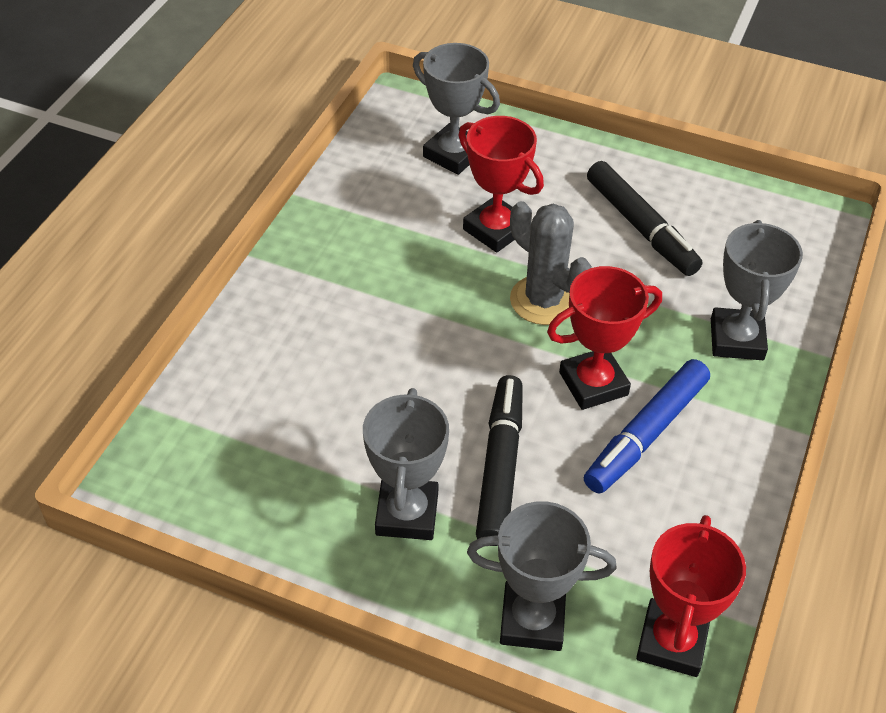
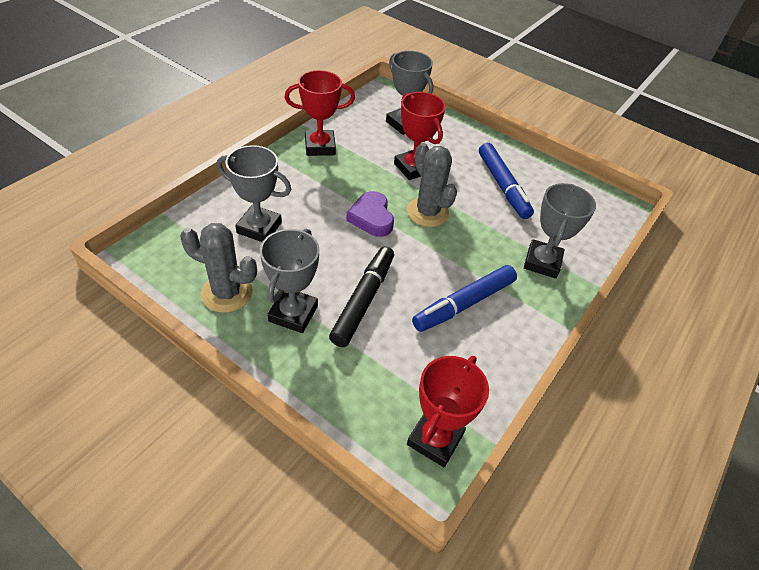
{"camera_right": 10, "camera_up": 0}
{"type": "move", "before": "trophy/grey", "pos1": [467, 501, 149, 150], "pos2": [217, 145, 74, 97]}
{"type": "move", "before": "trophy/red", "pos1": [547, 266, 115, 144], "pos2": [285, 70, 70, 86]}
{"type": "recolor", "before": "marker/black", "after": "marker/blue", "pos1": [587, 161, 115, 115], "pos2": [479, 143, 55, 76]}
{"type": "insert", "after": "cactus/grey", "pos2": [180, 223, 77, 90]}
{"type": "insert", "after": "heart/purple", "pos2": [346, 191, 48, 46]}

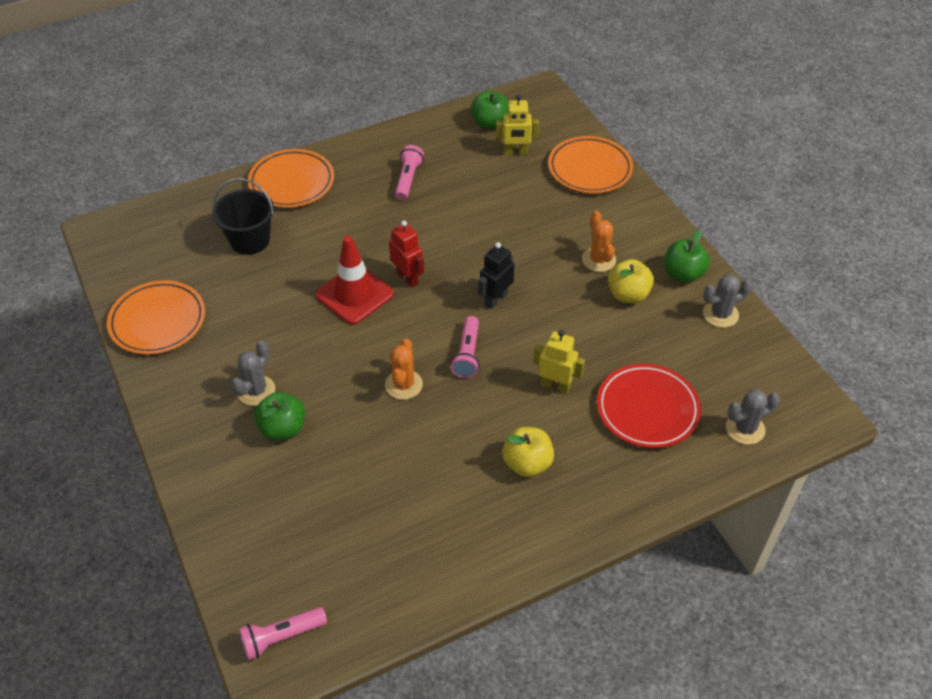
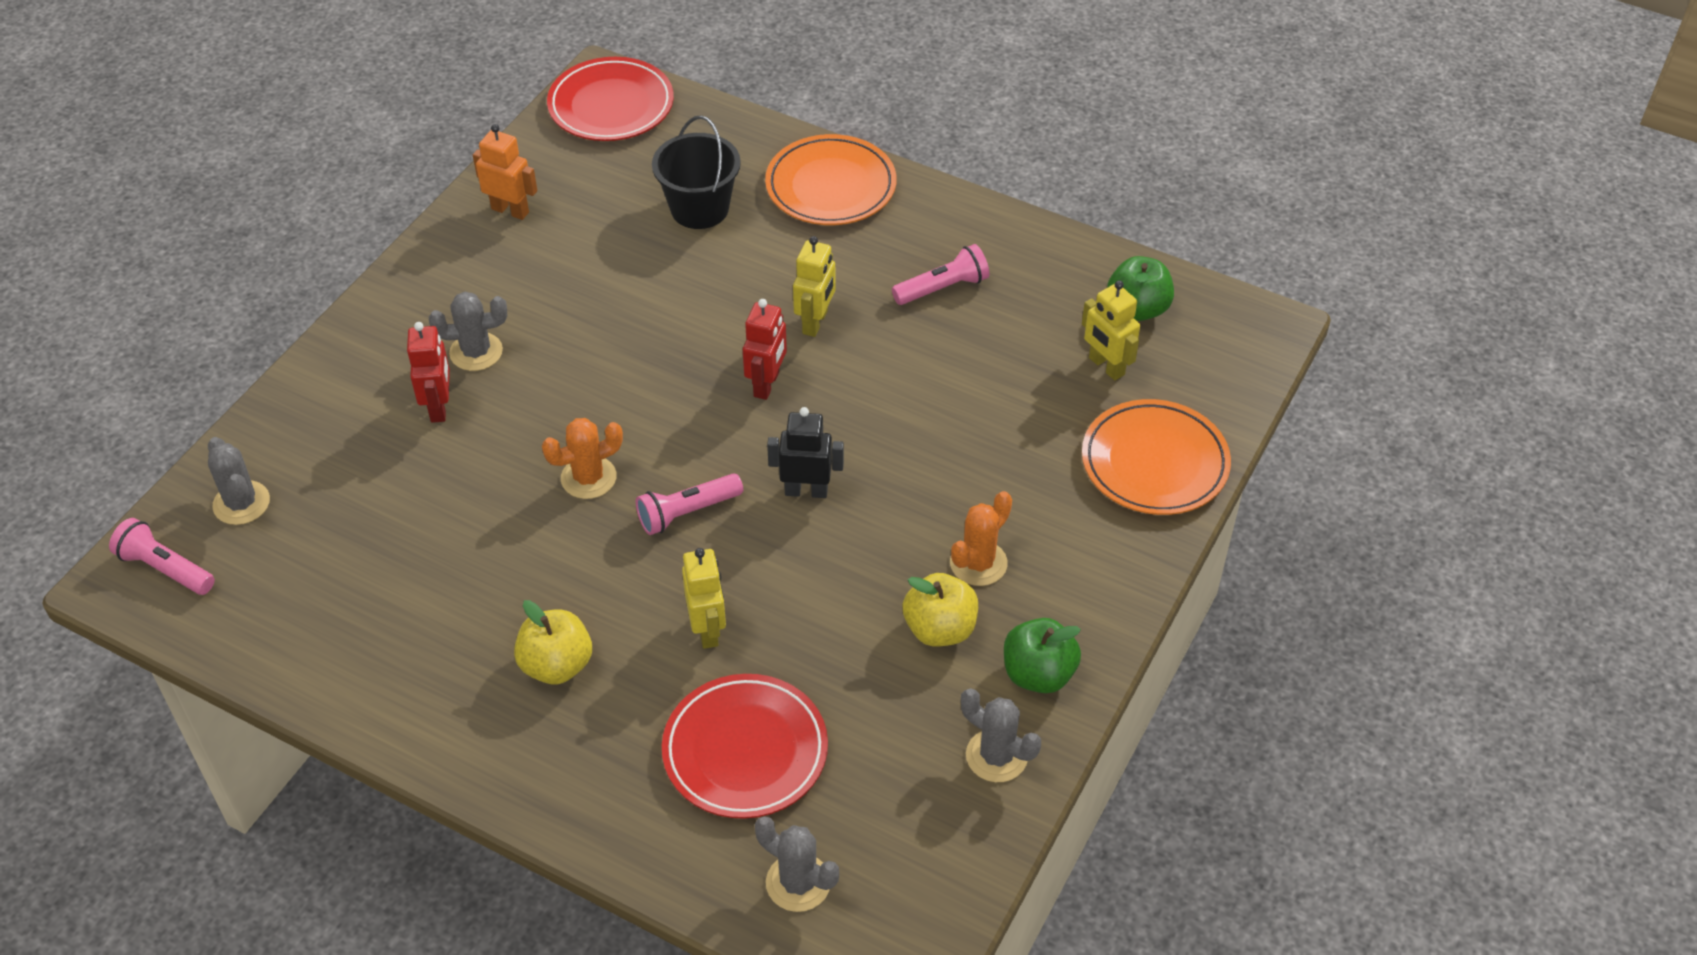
{"camera_right": 55, "camera_up": 0}
{"type": "replace", "before": "plate/orange", "after": "robot/orange", "pos1": [107, 280, 98, 75], "pos2": [473, 124, 65, 96]}
{"type": "replace", "before": "apple/green", "after": "robot/red", "pos1": [254, 392, 51, 49], "pos2": [407, 322, 43, 101]}
{"type": "delete", "before": "traffic cone/red", "pos1": [315, 236, 79, 89]}
{"type": "insert", "after": "cactus/grey", "pos2": [208, 437, 62, 88]}
{"type": "insert", "after": "plate/red", "pos2": [547, 57, 127, 84]}
{"type": "insert", "after": "robot/yellow", "pos2": [793, 236, 43, 101]}

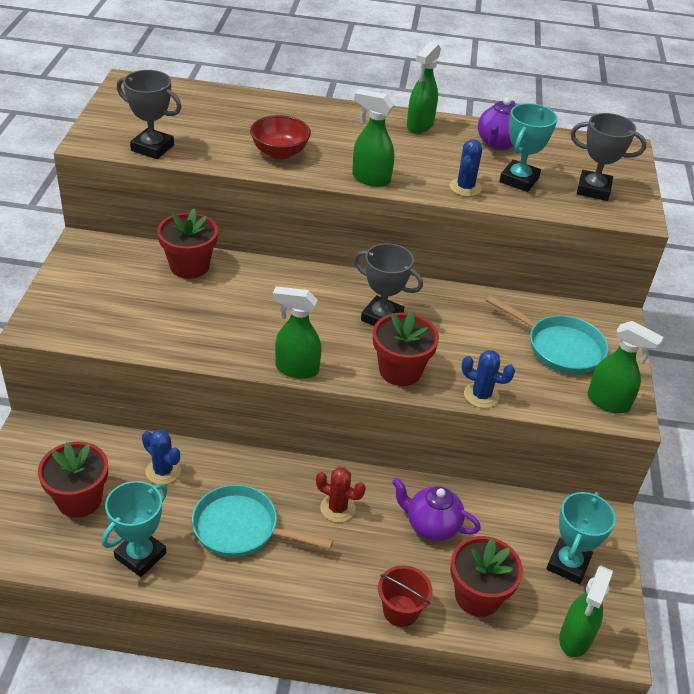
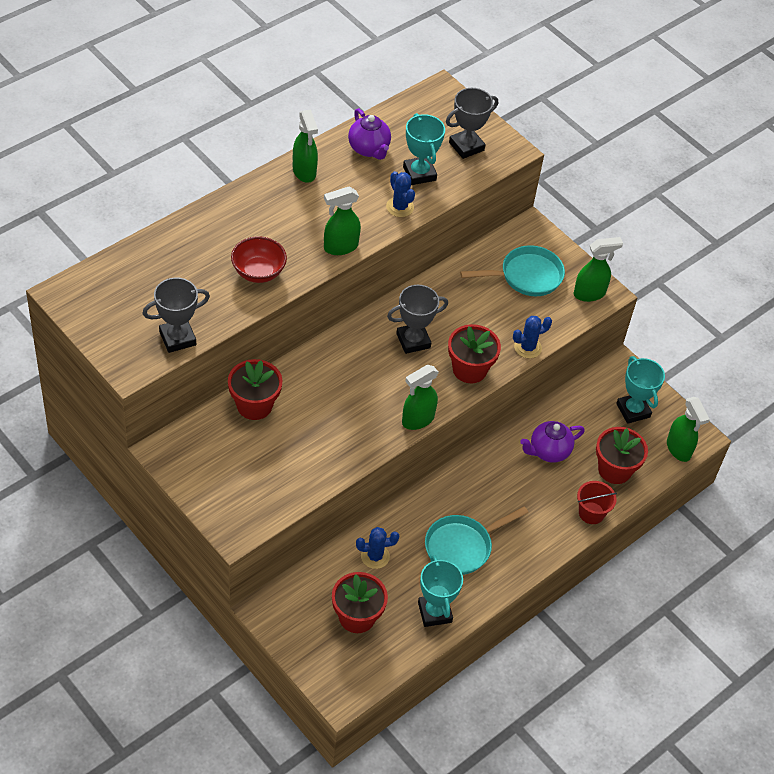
{"camera_right": -50, "camera_up": 10}
{"type": "delete", "before": "cactus/red", "pos1": [316, 467, 50, 55]}

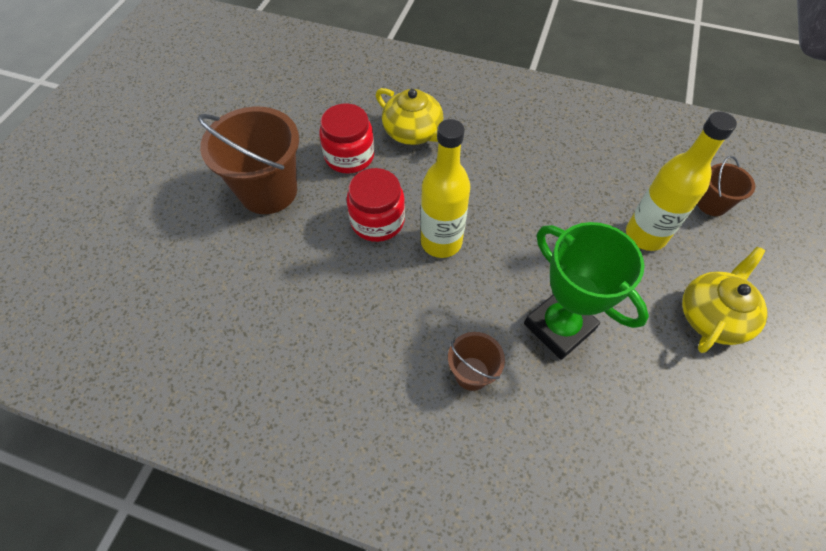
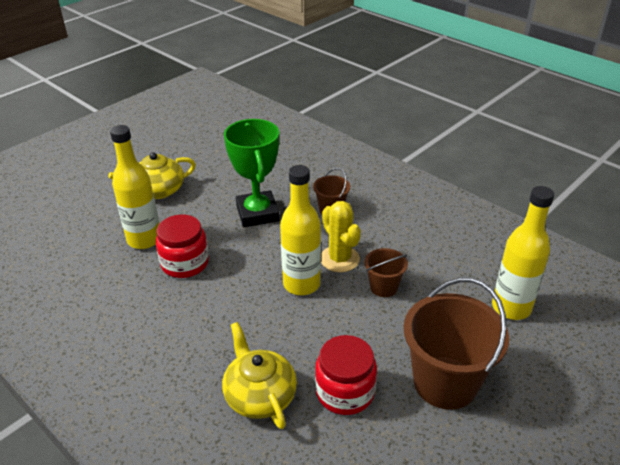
{"camera_right": -155, "camera_up": -20}
{"type": "move", "before": "jar/red", "pos1": [346, 168, 59, 74], "pos2": [156, 214, 53, 64]}
{"type": "move", "before": "bucket/brown", "pos1": [697, 156, 58, 60], "pos2": [365, 248, 43, 49]}
{"type": "insert", "after": "cactus/yellow", "pos2": [321, 201, 40, 71]}
{"type": "insert", "after": "bottle/yellow", "pos2": [492, 186, 62, 134]}

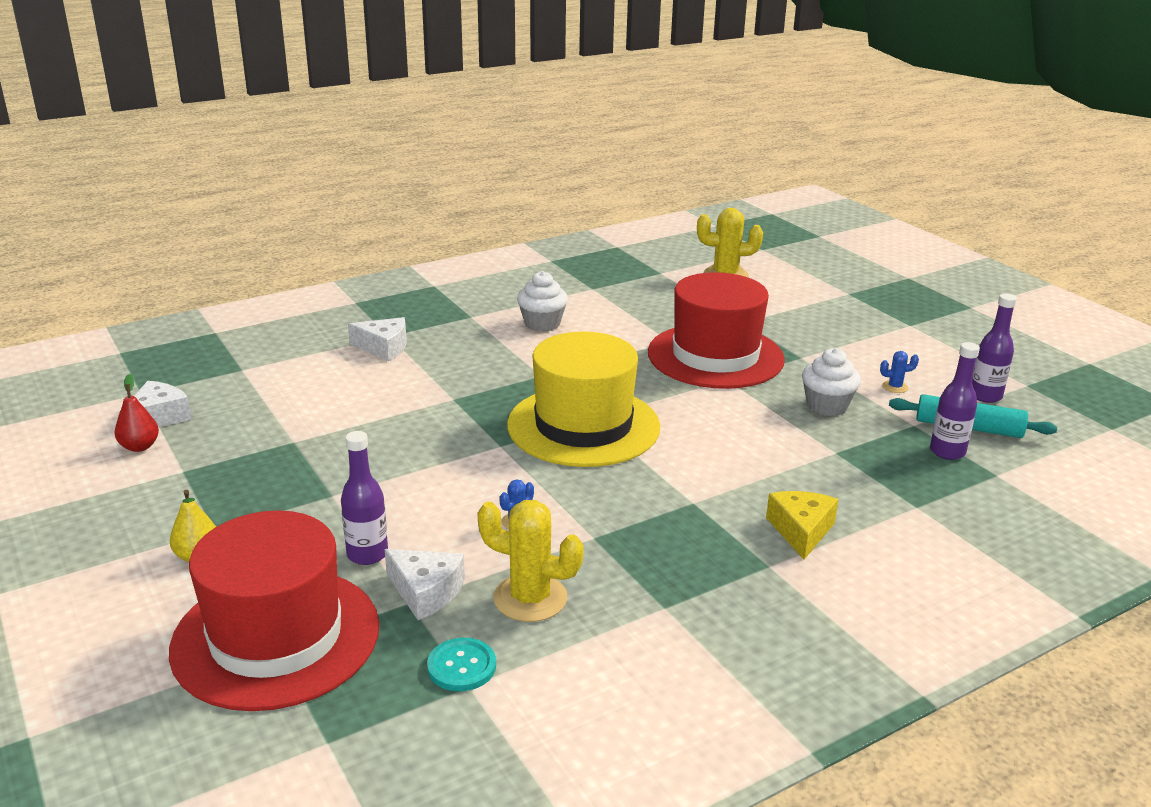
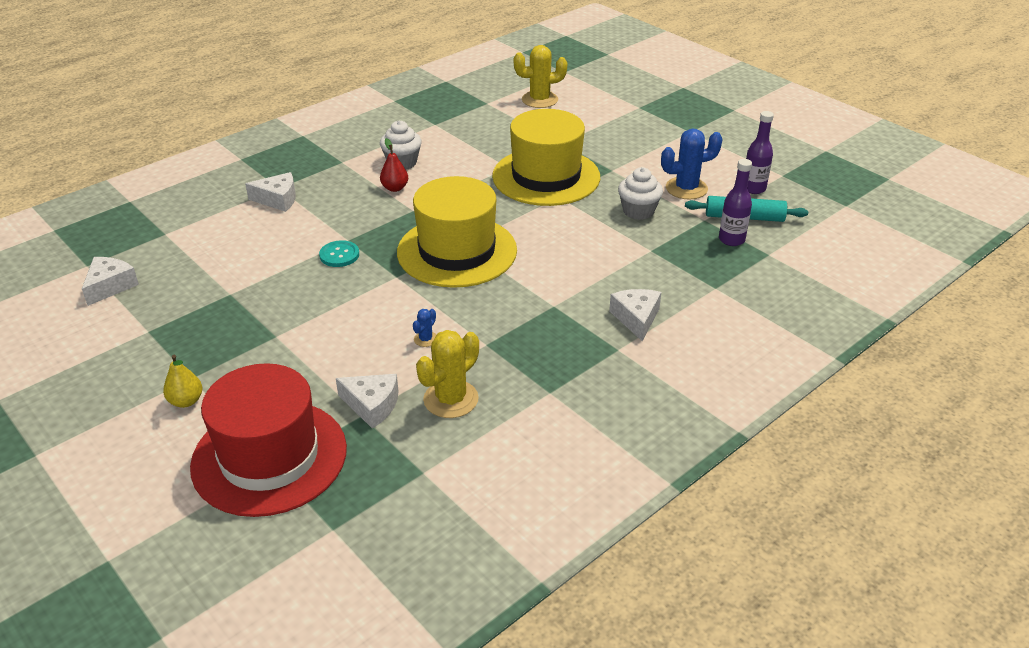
{"camera_right": -10, "camera_up": 10}
{"type": "move", "before": "pear/red", "pos1": [115, 374, 44, 78], "pos2": [380, 138, 28, 54]}
{"type": "delete", "before": "bottle/purple", "pos1": [341, 431, 47, 134]}
{"type": "move", "before": "button/turquoise", "pos1": [427, 638, 69, 53], "pos2": [319, 240, 40, 27]}
{"type": "rotate", "before": "cactus/yellow", "pos1": [478, 500, 106, 122], "pos2": [416, 330, 63, 88], "turn": -60}
{"type": "recolor", "before": "hat/red", "after": "hat/yellow", "pos1": [648, 272, 137, 117], "pos2": [492, 109, 108, 97]}
{"type": "recolor", "before": "cheese/yellow", "after": "cheese/white", "pos1": [766, 491, 73, 69], "pos2": [609, 289, 52, 52]}
{"type": "resize", "before": "cactus/blue", "pos1": [880, 351, 39, 42], "pos2": [661, 129, 61, 70], "scale": 2.13}

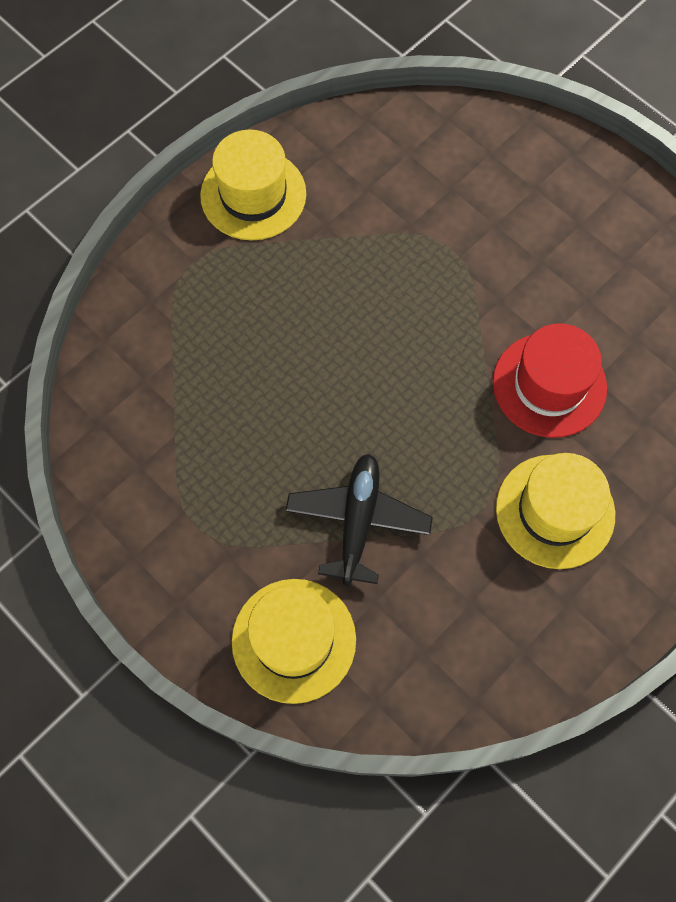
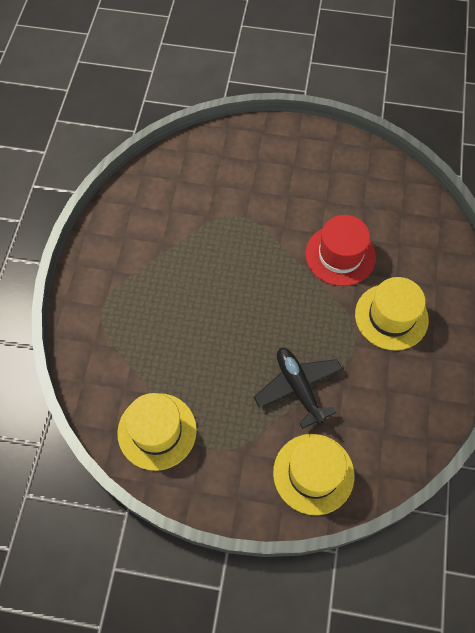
{"camera_right": -35, "camera_up": -5}
{"type": "move", "before": "hat/yellow", "pos1": [200, 130, 106, 110], "pos2": [117, 393, 80, 78]}

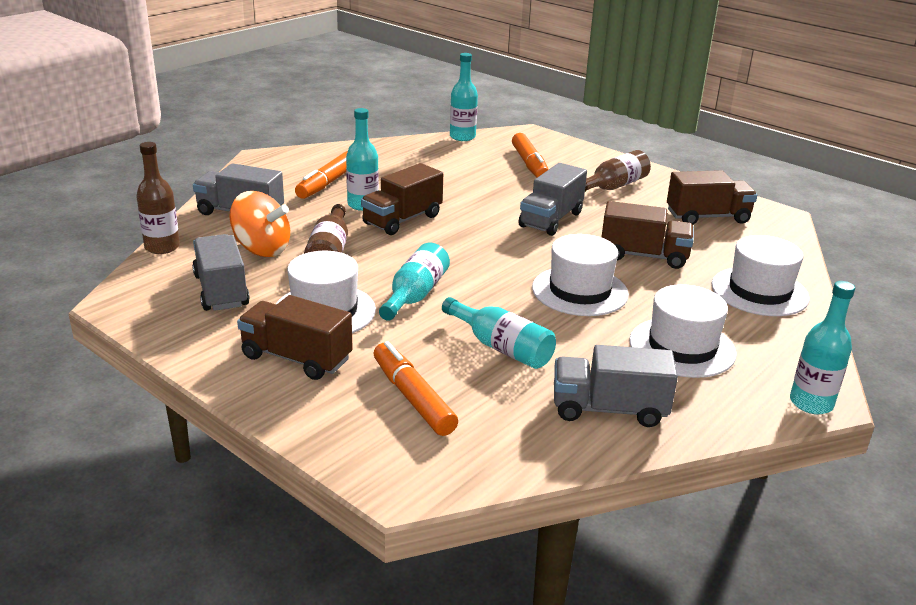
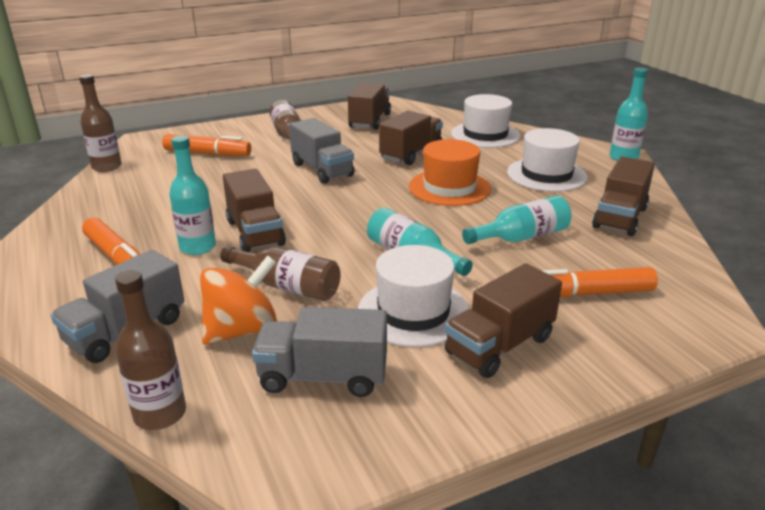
{"camera_right": -65, "camera_up": 0}
{"type": "recolor", "before": "bottle/turquoise", "after": "bottle/brown", "pos1": [450, 53, 28, 88], "pos2": [79, 74, 43, 98]}
{"type": "recolor", "before": "hat/white", "after": "hat/orange", "pos1": [532, 234, 97, 82], "pos2": [409, 139, 82, 67]}
{"type": "recolor", "before": "truck/grey", "after": "truck/brown", "pos1": [554, 345, 124, 82], "pos2": [592, 156, 63, 80]}

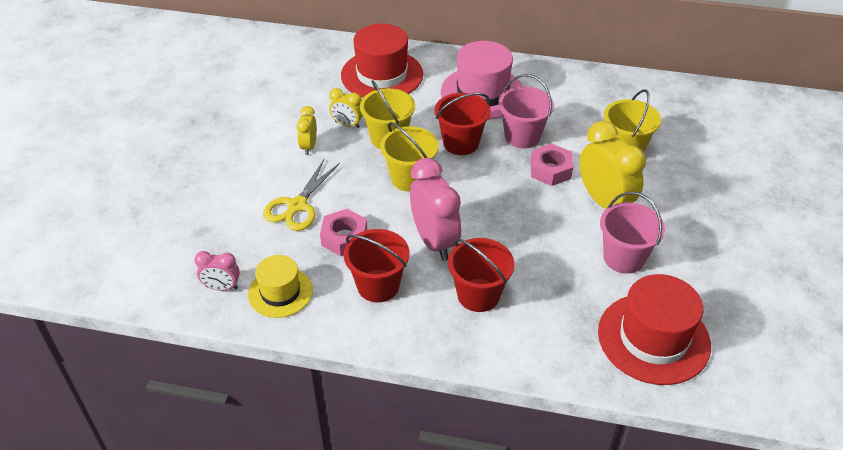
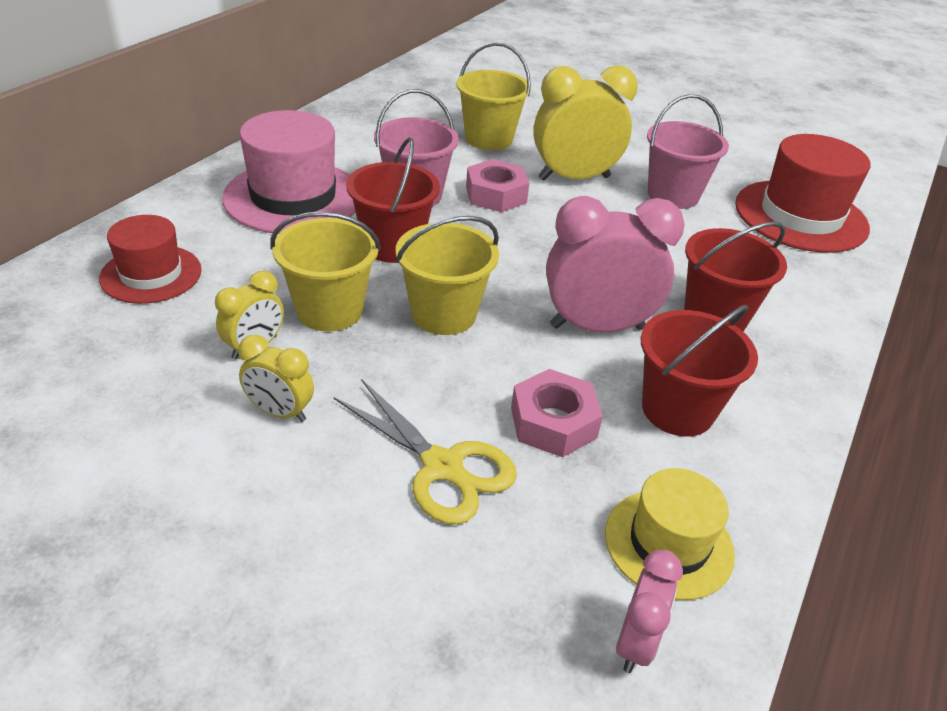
{"camera_right": -75, "camera_up": -5}
{"type": "resize", "before": "hat/red", "pos1": [341, 24, 82, 74], "pos2": [99, 215, 103, 89], "scale": 0.61}

